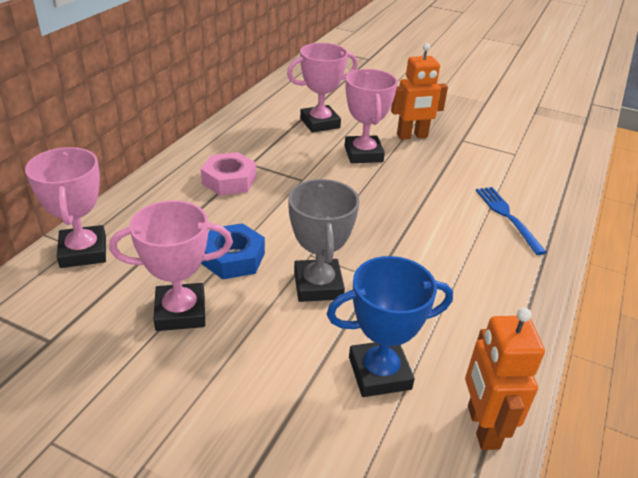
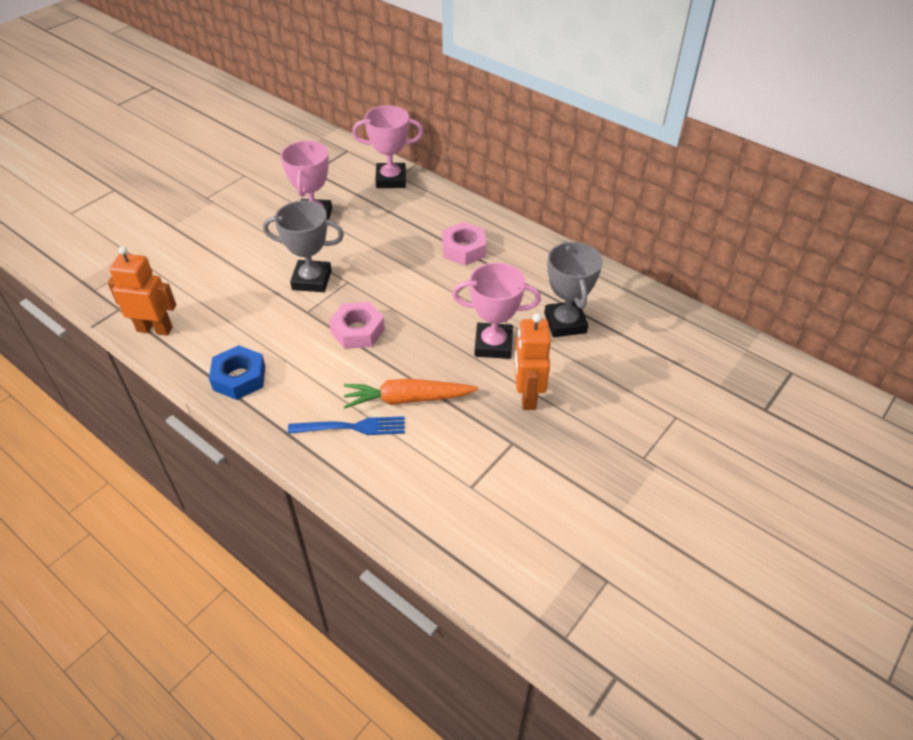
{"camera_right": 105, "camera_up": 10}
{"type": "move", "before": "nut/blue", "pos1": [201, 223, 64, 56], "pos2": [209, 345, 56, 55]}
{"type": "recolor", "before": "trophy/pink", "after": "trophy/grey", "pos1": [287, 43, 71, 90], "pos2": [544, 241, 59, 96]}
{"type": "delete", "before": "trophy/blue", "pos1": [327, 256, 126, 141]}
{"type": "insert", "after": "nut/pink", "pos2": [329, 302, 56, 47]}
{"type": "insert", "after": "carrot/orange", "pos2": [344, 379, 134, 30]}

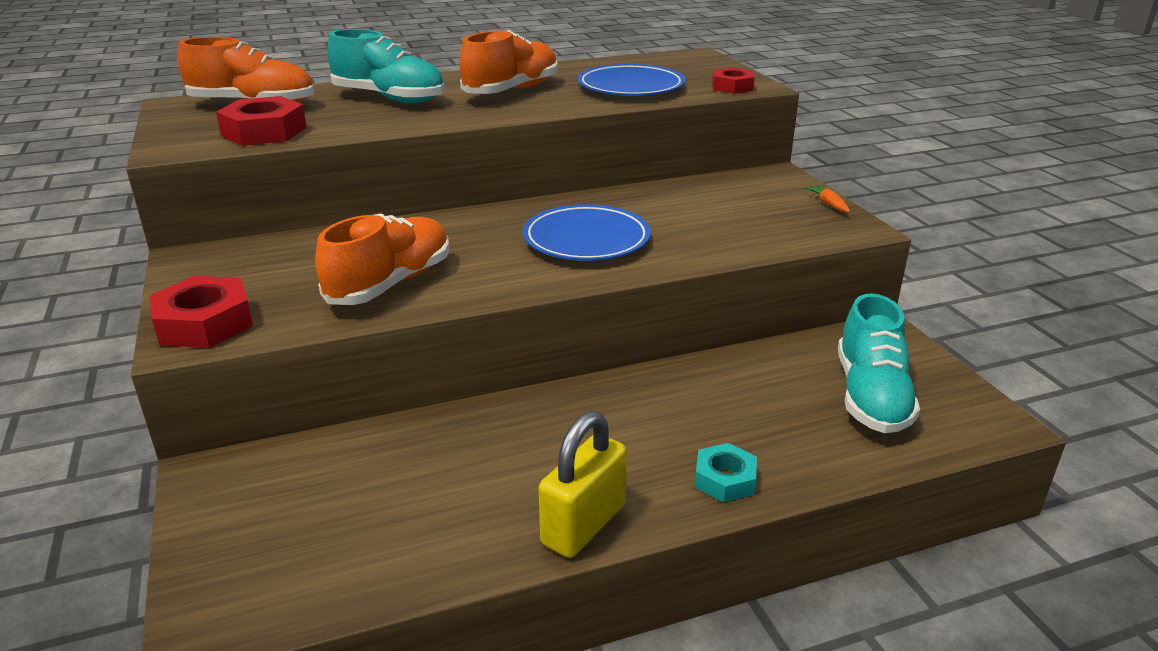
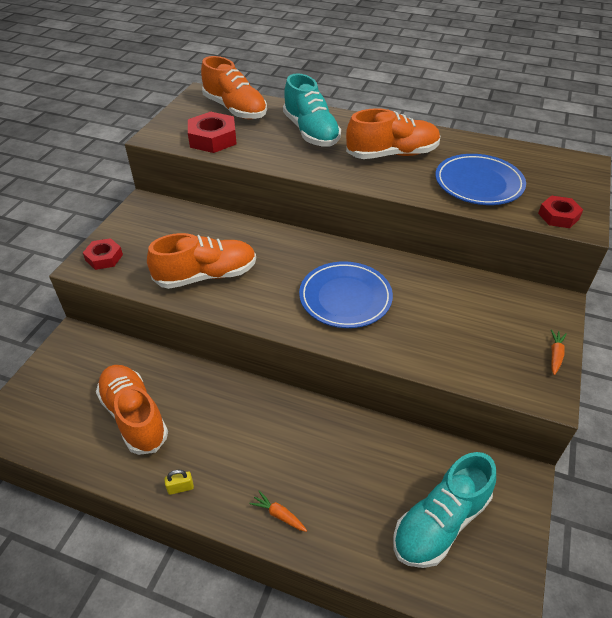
{"camera_right": 40, "camera_up": 15}
{"type": "resize", "before": "nut/red", "pos1": [150, 276, 103, 72], "pos2": [83, 238, 40, 32], "scale": 0.64}
{"type": "resize", "before": "padlock/yellow", "pos1": [539, 411, 88, 147], "pos2": [164, 470, 30, 25], "scale": 0.41}
{"type": "replace", "before": "nut/turquoise", "after": "carrot/orange", "pos1": [695, 443, 62, 59], "pos2": [249, 491, 58, 41]}
{"type": "insert", "after": "shoe/orange", "pos2": [96, 365, 72, 90]}

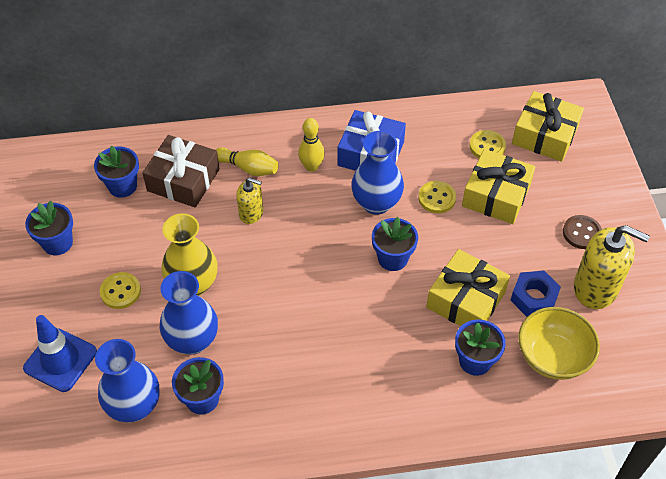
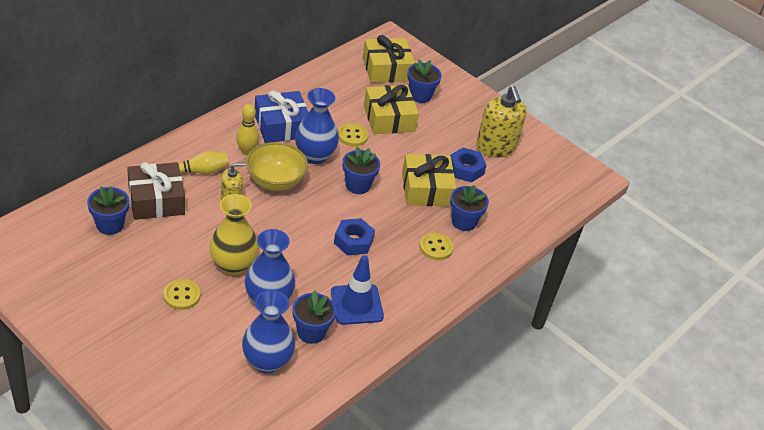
{"camera_right": -45, "camera_up": -10}
{"type": "move", "before": "traffic cone/blue", "pos1": [23, 315, 74, 77], "pos2": [331, 255, 53, 70]}
{"type": "move", "before": "flower pot/blue", "pos1": [25, 200, 48, 55], "pos2": [407, 60, 35, 43]}
{"type": "move", "before": "button/yellow", "pos1": [469, 130, 37, 28], "pos2": [419, 232, 34, 28]}
{"type": "move", "before": "bowl/yellow", "pos1": [518, 307, 82, 73], "pos2": [246, 142, 62, 49]}
{"type": "delete", "before": "button/brown", "pos1": [563, 215, 39, 34]}
{"type": "rotate", "before": "soap dispenser/yellow", "pos1": [574, 225, 76, 84], "pos2": [476, 86, 51, 72], "turn": 90}
{"type": "insert", "after": "nut/blue", "pos2": [334, 218, 41, 38]}

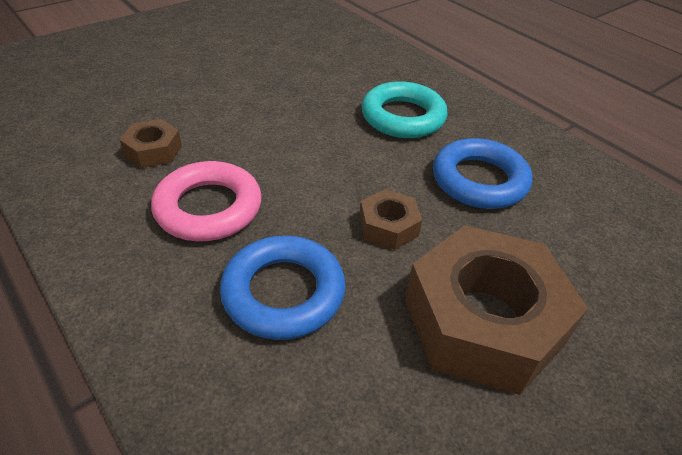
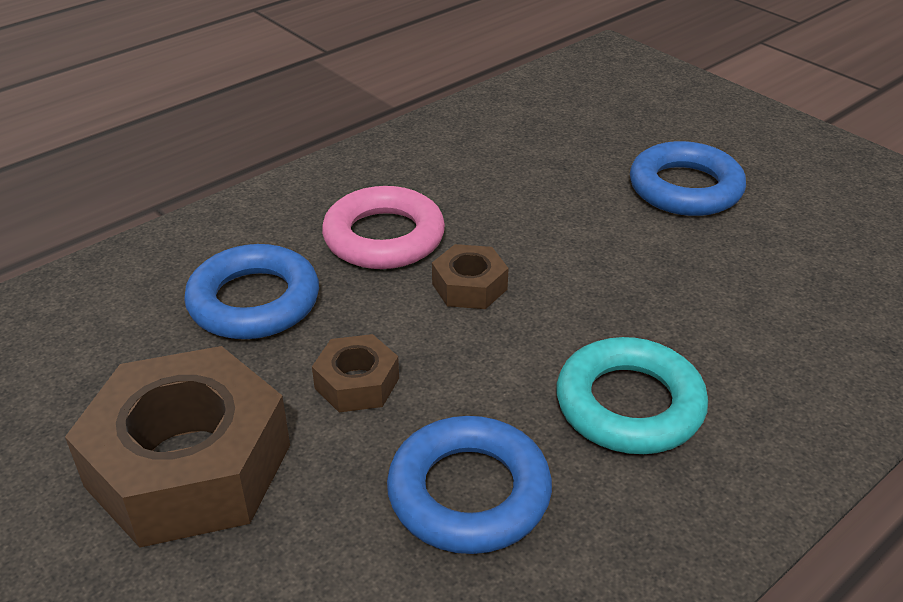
{"camera_right": 90, "camera_up": -5}
{"type": "move", "before": "nut/brown", "pos1": [120, 119, 62, 49], "pos2": [432, 244, 77, 65]}
{"type": "insert", "after": "ring/blue", "pos2": [630, 141, 116, 75]}

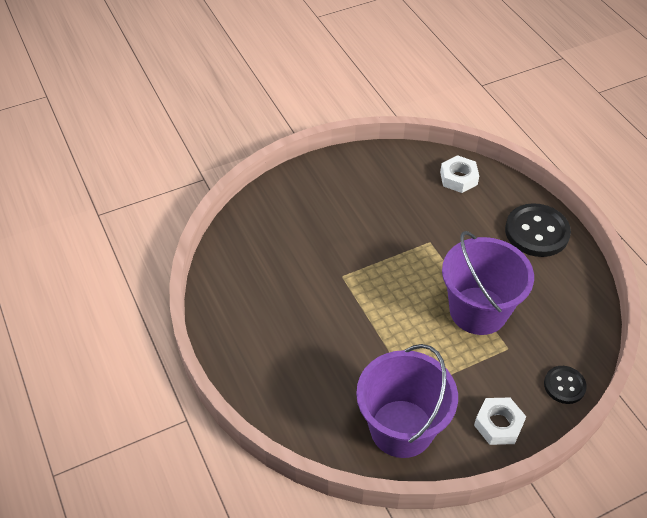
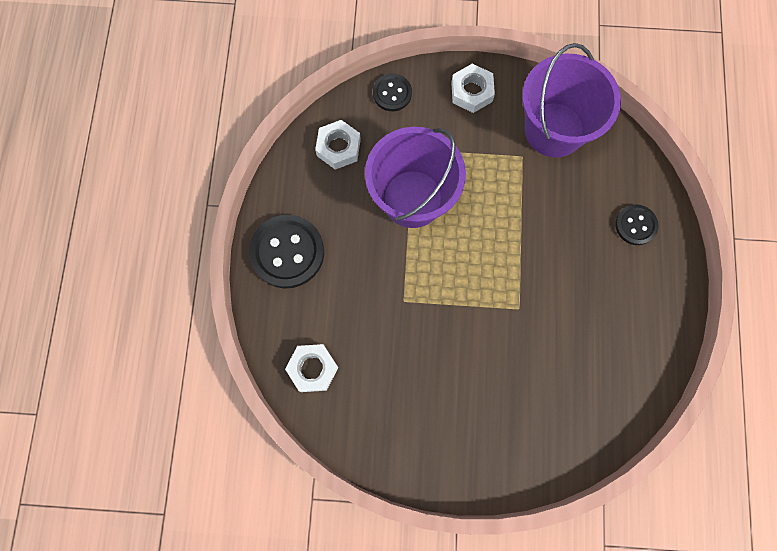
{"camera_right": -150, "camera_up": 25}
{"type": "insert", "after": "nut/white", "pos2": [315, 120, 46, 50]}
{"type": "insert", "after": "button/black", "pos2": [615, 205, 43, 40]}

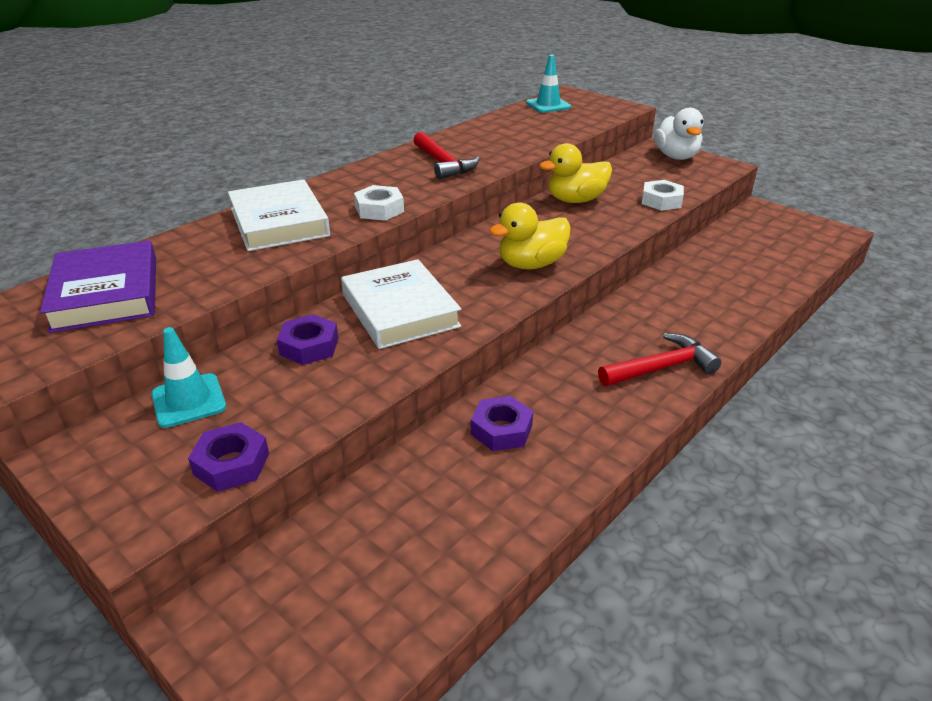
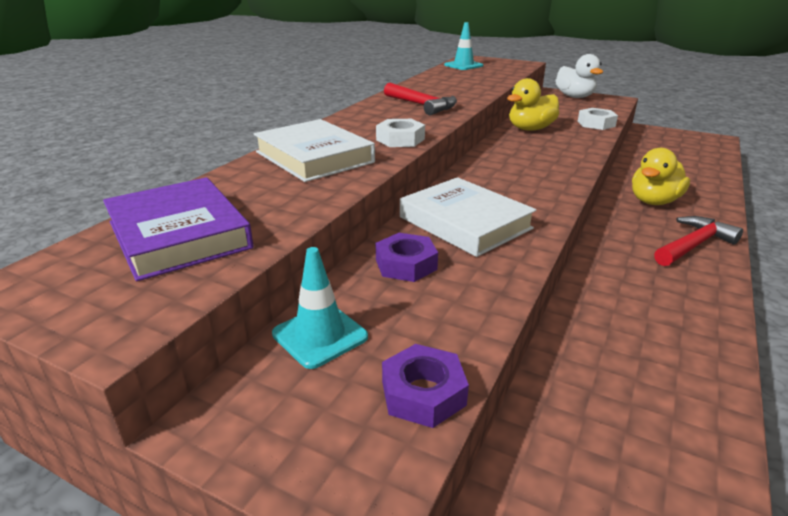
{"camera_right": -15, "camera_up": -5}
{"type": "delete", "before": "nut/purple", "pos1": [471, 396, 62, 55]}
{"type": "move", "before": "duck/yellow", "pos1": [489, 202, 82, 67], "pos2": [632, 148, 58, 57]}

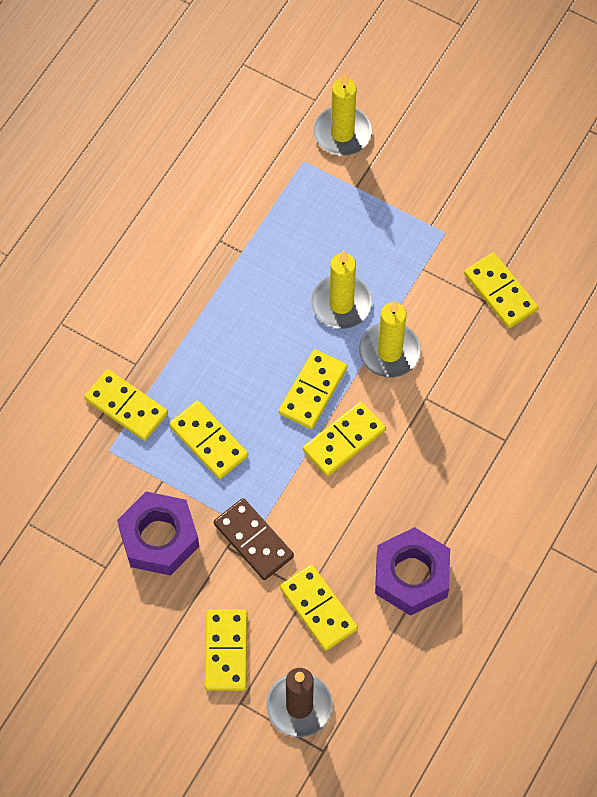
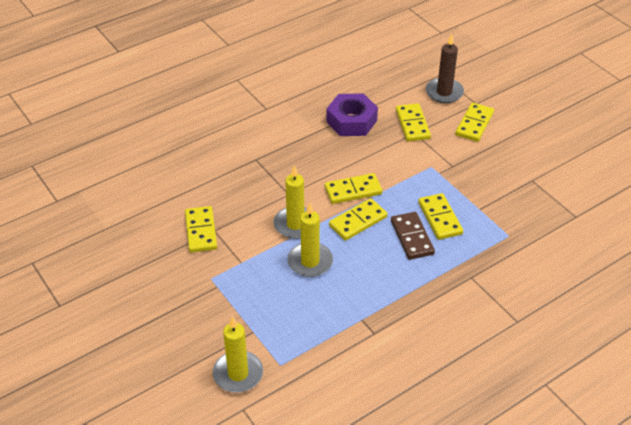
{"camera_right": -155, "camera_up": -20}
{"type": "delete", "before": "domino/yellow", "pos1": [84, 369, 84, 72]}
{"type": "delete", "before": "nut/purple", "pos1": [117, 492, 82, 84]}
{"type": "move", "before": "domino/brown", "pos1": [214, 498, 80, 82], "pos2": [391, 212, 44, 48]}

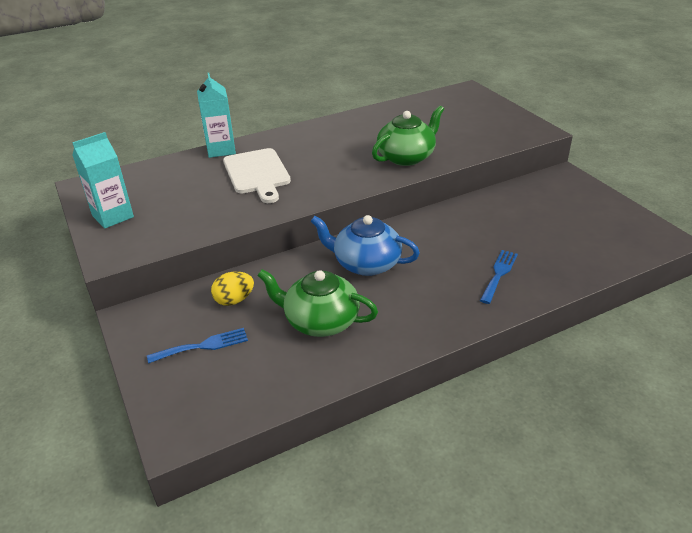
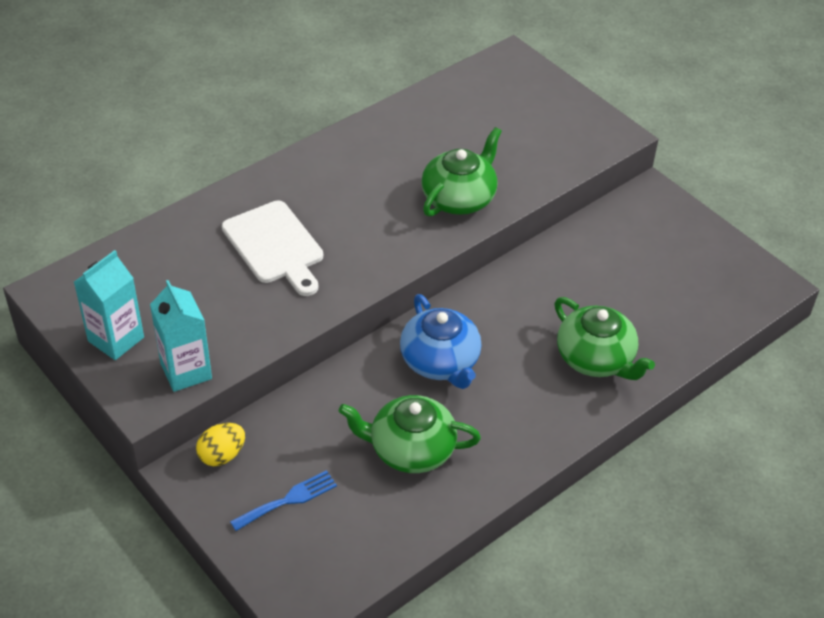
{"camera_right": -15, "camera_up": 10}
{"type": "move", "before": "carton/turquoise", "pos1": [197, 73, 39, 85], "pos2": [150, 280, 62, 112]}
{"type": "move", "before": "egg/yellow", "pos1": [211, 271, 43, 35], "pos2": [196, 423, 49, 43]}
{"type": "rotate", "before": "teapot/blue", "pos1": [311, 215, 109, 61], "pos2": [400, 294, 81, 95], "turn": -120}
{"type": "replace", "before": "fork/blue", "after": "teapot/green", "pos1": [480, 250, 38, 54], "pos2": [555, 297, 100, 83]}

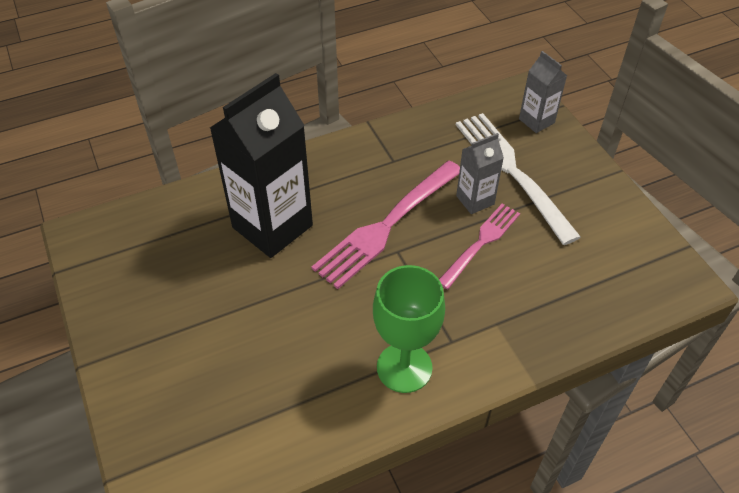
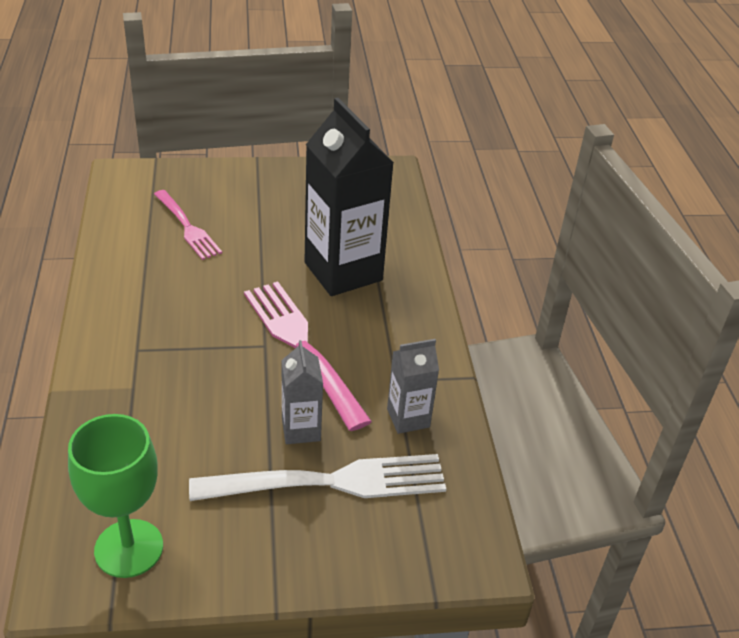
{"camera_right": 105, "camera_up": -10}
{"type": "move", "before": "goblet/green", "pos1": [373, 265, 72, 128], "pos2": [68, 414, 95, 164]}
{"type": "move", "before": "fork/pink", "pos1": [439, 204, 81, 85], "pos2": [154, 190, 68, 70]}
{"type": "move", "before": "carton/grey", "pos1": [519, 51, 48, 82], "pos2": [387, 339, 52, 95]}

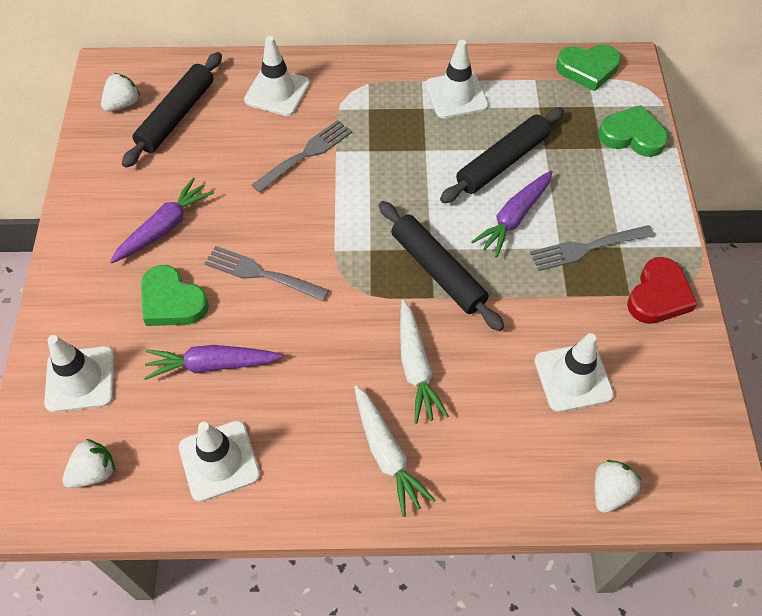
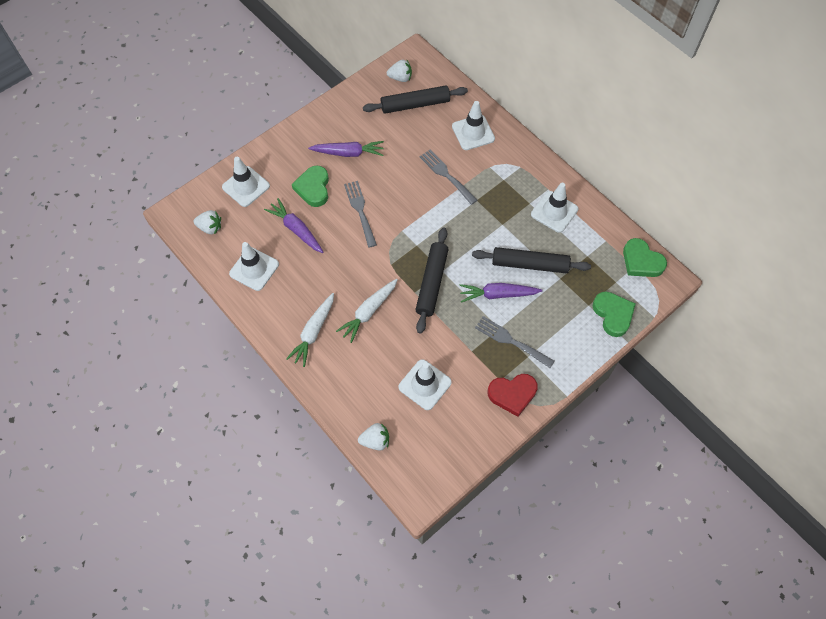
{"camera_right": 50, "camera_up": 5}
{"type": "rotate", "before": "fork/grey", "pos1": [252, 120, 100, 73], "pos2": [420, 150, 57, 55], "turn": -135}

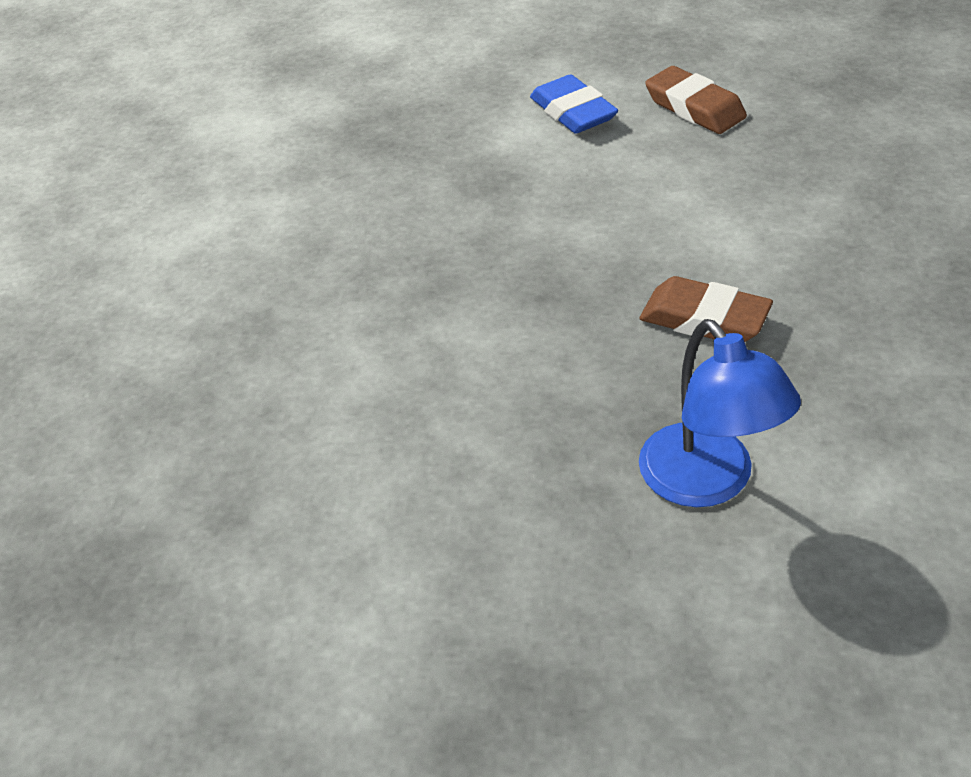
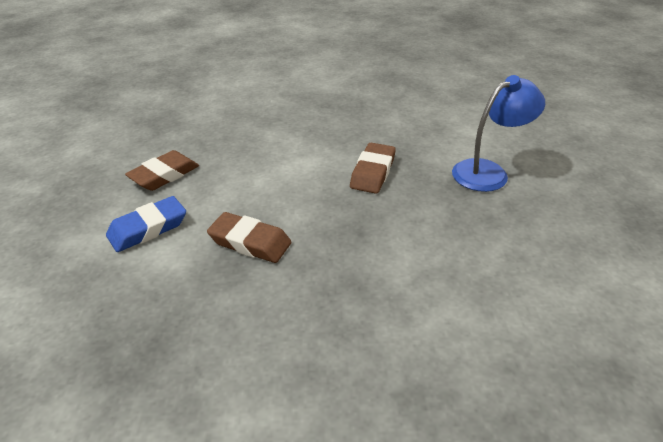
{"camera_right": -100, "camera_up": -5}
{"type": "insert", "after": "eraser/brown", "pos2": [207, 212, 84, 51]}

